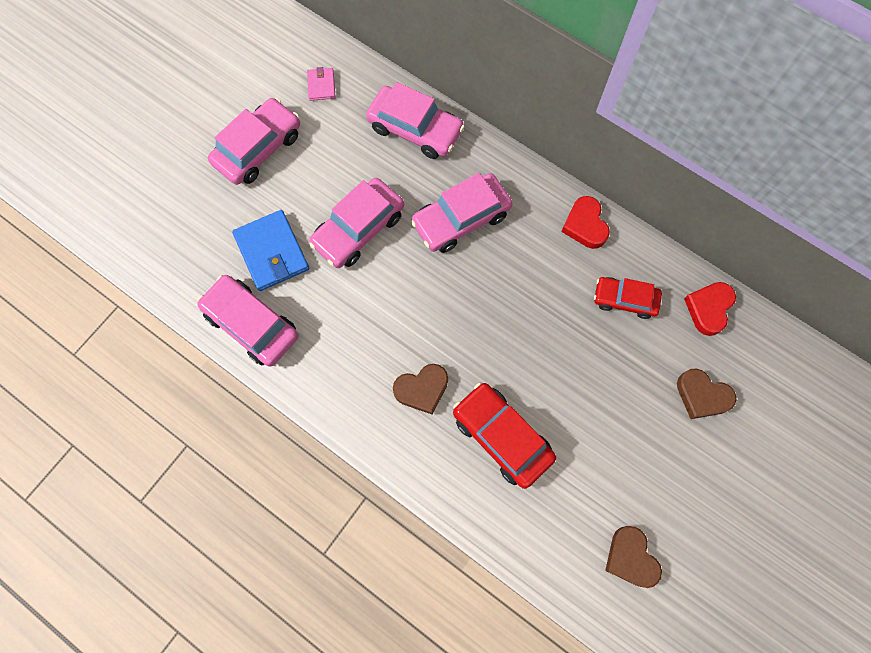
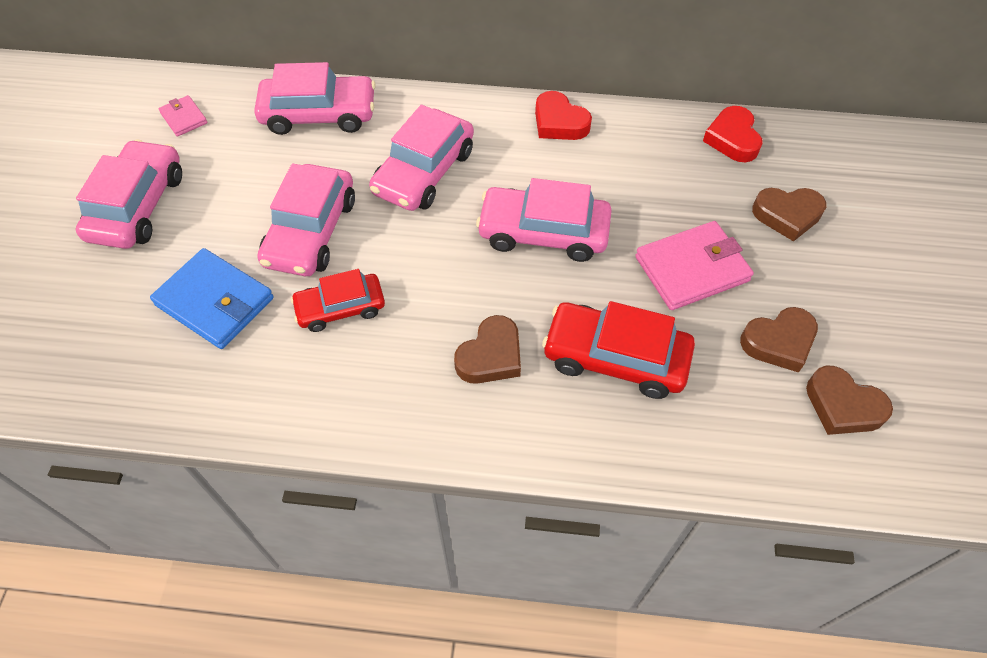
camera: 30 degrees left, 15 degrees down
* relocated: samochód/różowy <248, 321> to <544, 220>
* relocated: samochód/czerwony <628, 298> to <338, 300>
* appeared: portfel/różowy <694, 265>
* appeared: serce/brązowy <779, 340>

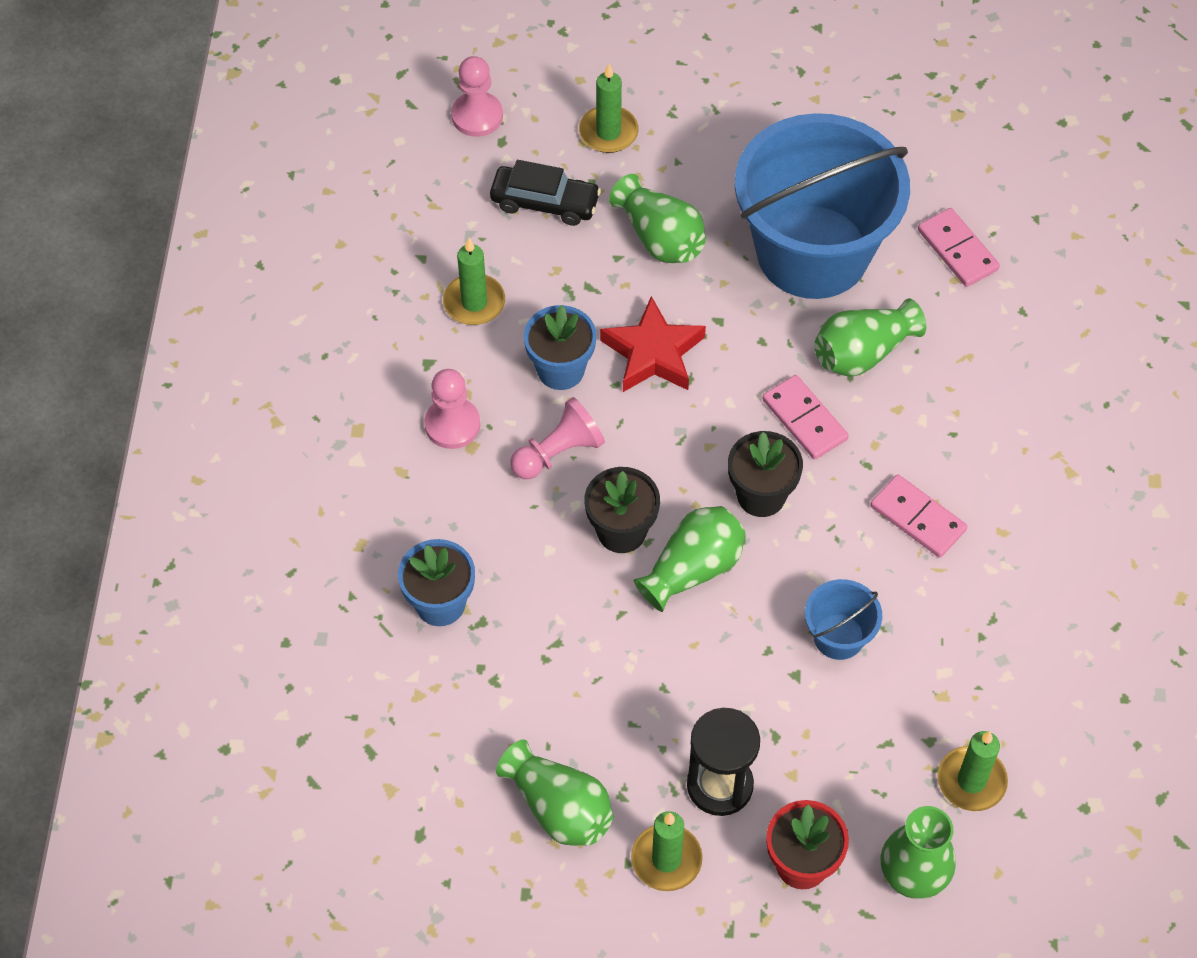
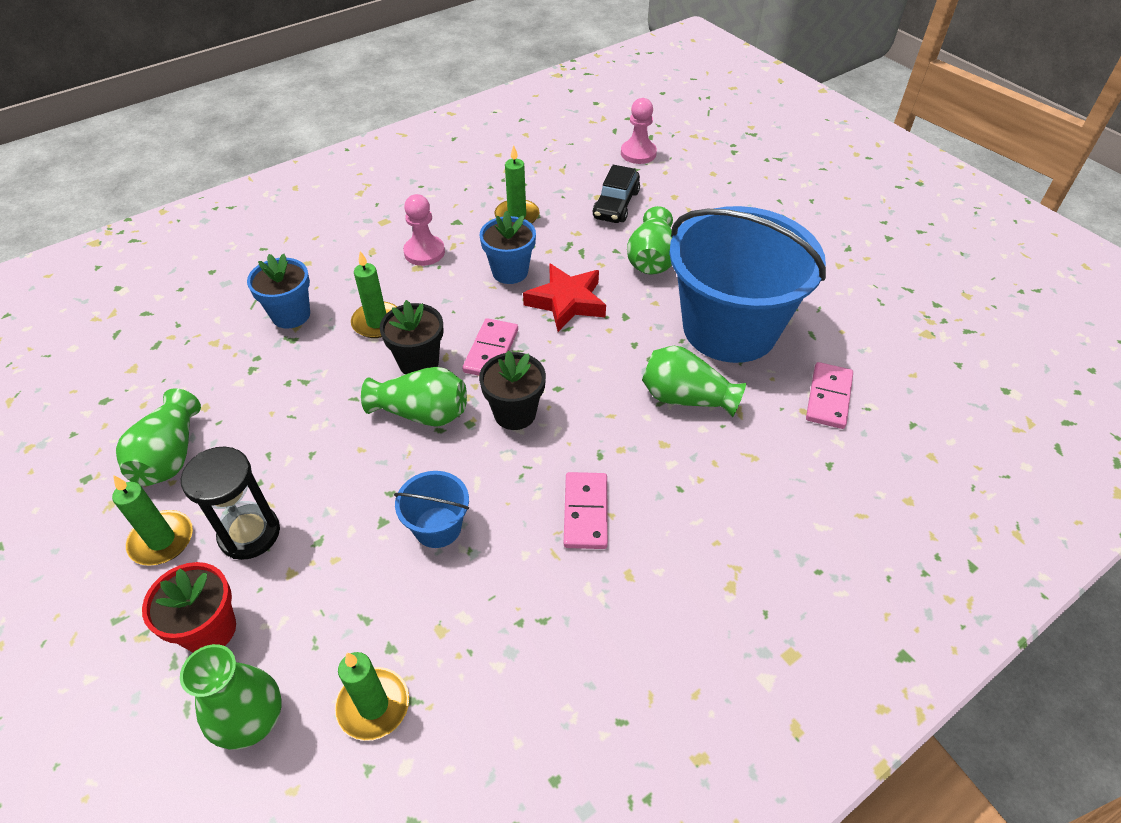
camera: 50 degrees right, 10 degrees down
* spun: samochód/czarny <545, 193> = <616, 194> 45 degrees clockwise
* missing: pionek/różowy <557, 438>
* relocated: świeca/zielony <608, 108> to <374, 294>
* relocated: kostka domina/różowy <805, 417> to <490, 347>

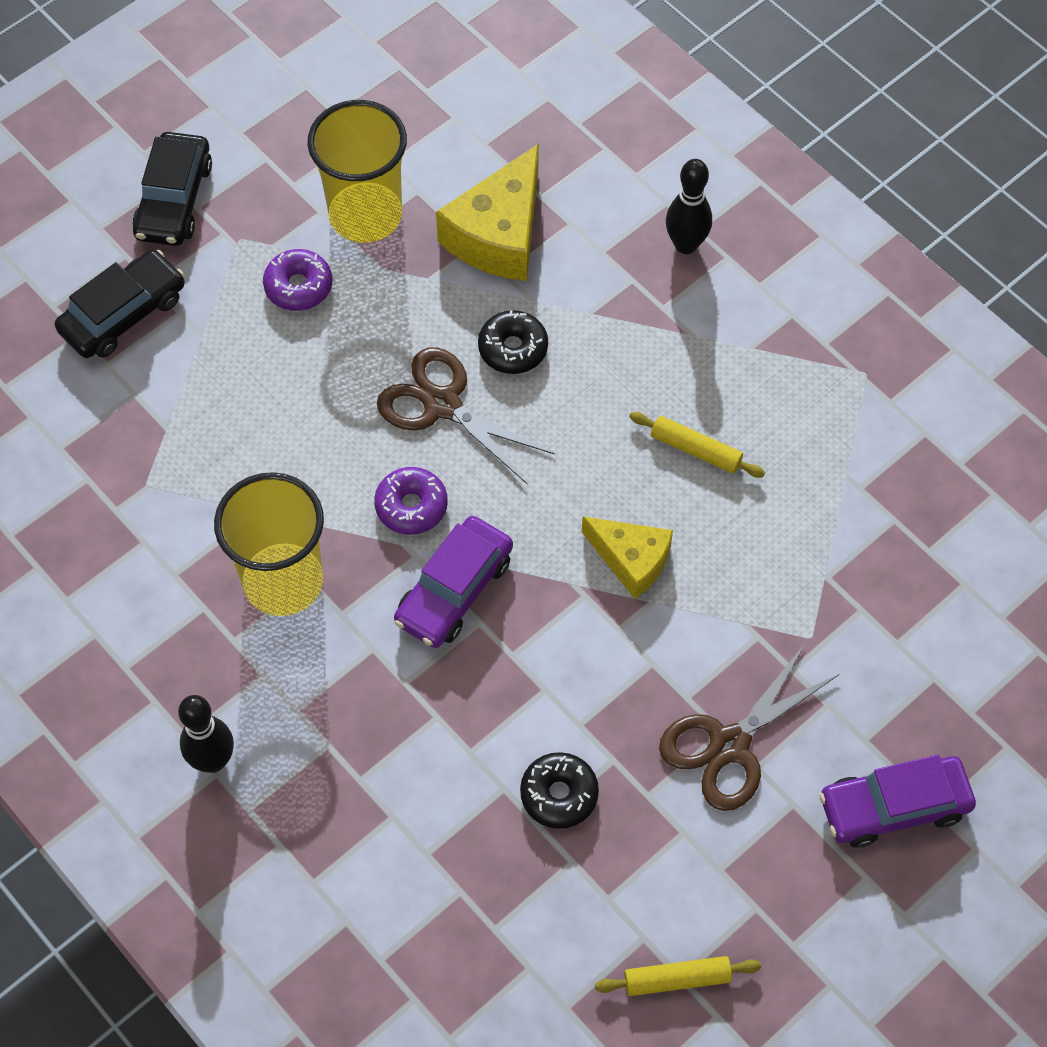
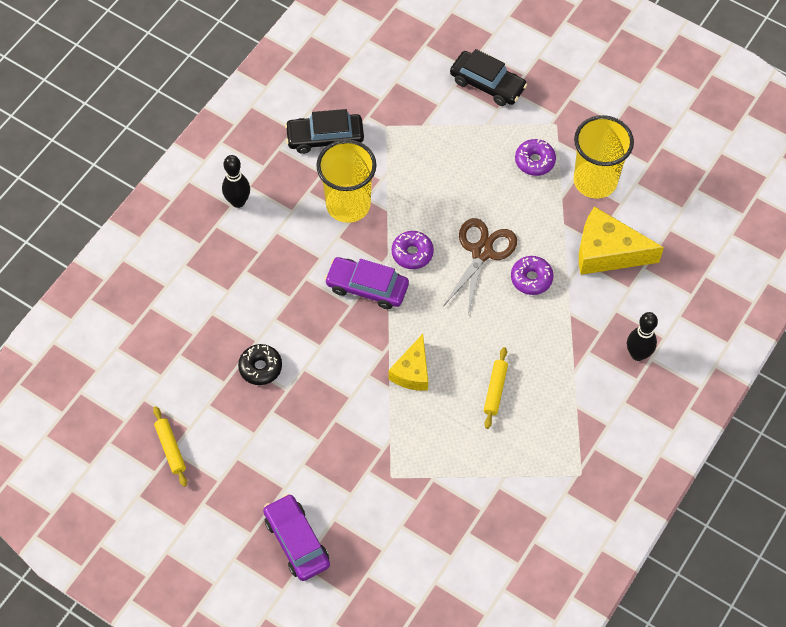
camera: 75 degrees right, 0 degrees up
* relocated: samochód/czarny <172, 189> to <324, 131>
* colour: donut/czarny <513, 342> to donut/fioletowy <532, 275>
* missing: nożyczki/brązowy <749, 727>

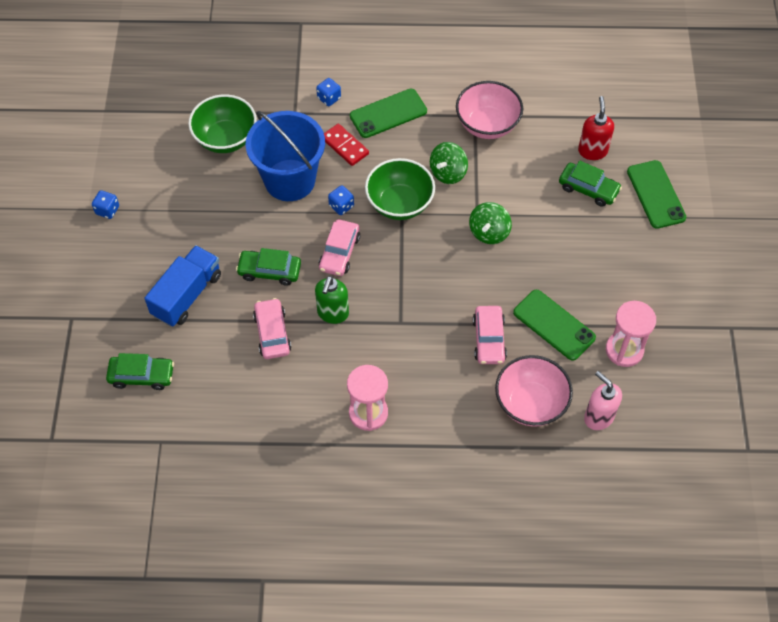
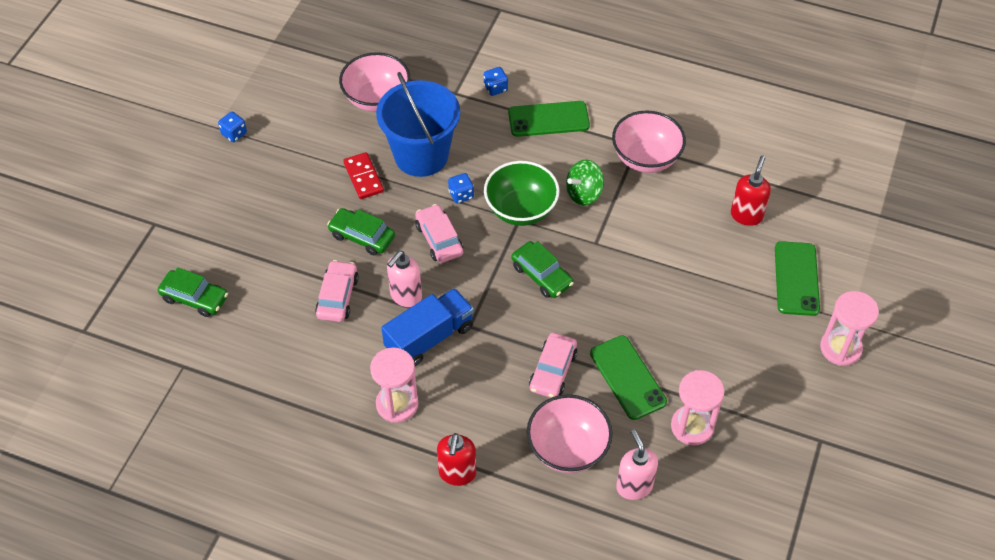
camera: 20 degrees right, 5 degrees down
* relocated: ciężarówka/niebieski <182, 286> to <427, 327>
* colour: miska/zielony <222, 123> to miska/różowy <374, 82>
* colour: dozownik mydła/zielony <332, 300> to dozownik mydła/różowy <404, 279>
* spun: samochód/różowy <339, 247> = <439, 233> 120 degrees clockwise
* relocated: kostka domina/czerwony <346, 145> to <363, 175>
* missing: bączek/zielony <490, 223>
* relocated: samochód/zielony <590, 184> to <542, 269>
* appeared: dozownik mydła/czerwony <456, 459>
* appeared: klepsydra/różowy <849, 328>

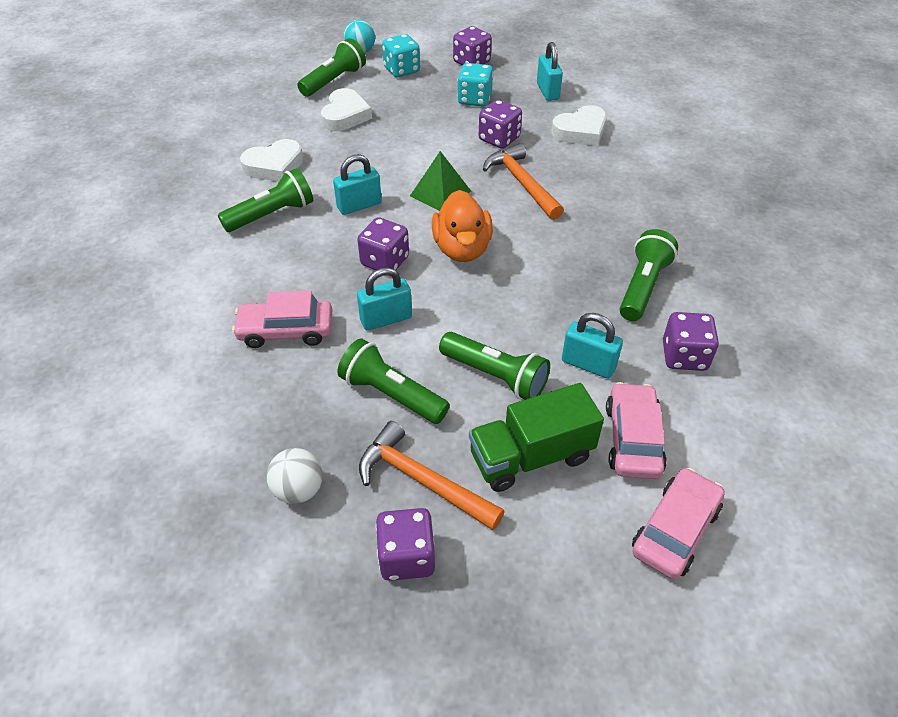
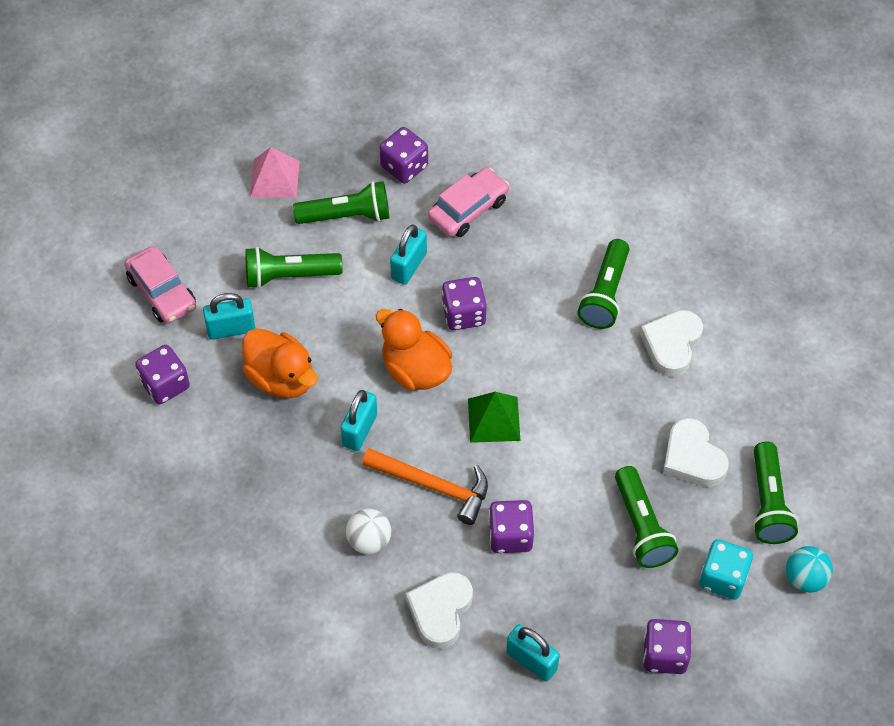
camera: 140 degrees right, 10 degrees up
* relocated: piłka/biały <295, 476> to <368, 531>
* relocated: kłódka/turkusowy <357, 184> to <358, 420>
* exchanged: młotek/pomarańczowy <432, 475> to piramida/różowy <275, 172>
* relocated: kostka do gry/fioletowy <405, 544> to <404, 155>
* missing: kostka do gry/turkusowy <475, 85>
* missing: ciężarówka/zielony <536, 437>
* relocated: latarka/zielony <649, 275> to <646, 517>
* missing: samochód/różowy <678, 523>
* appeared: kaczka/pomarańczowy <280, 363>

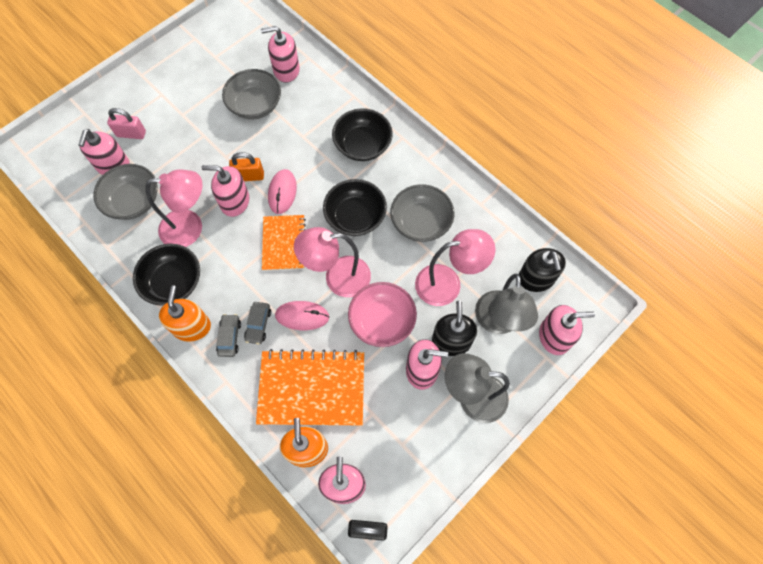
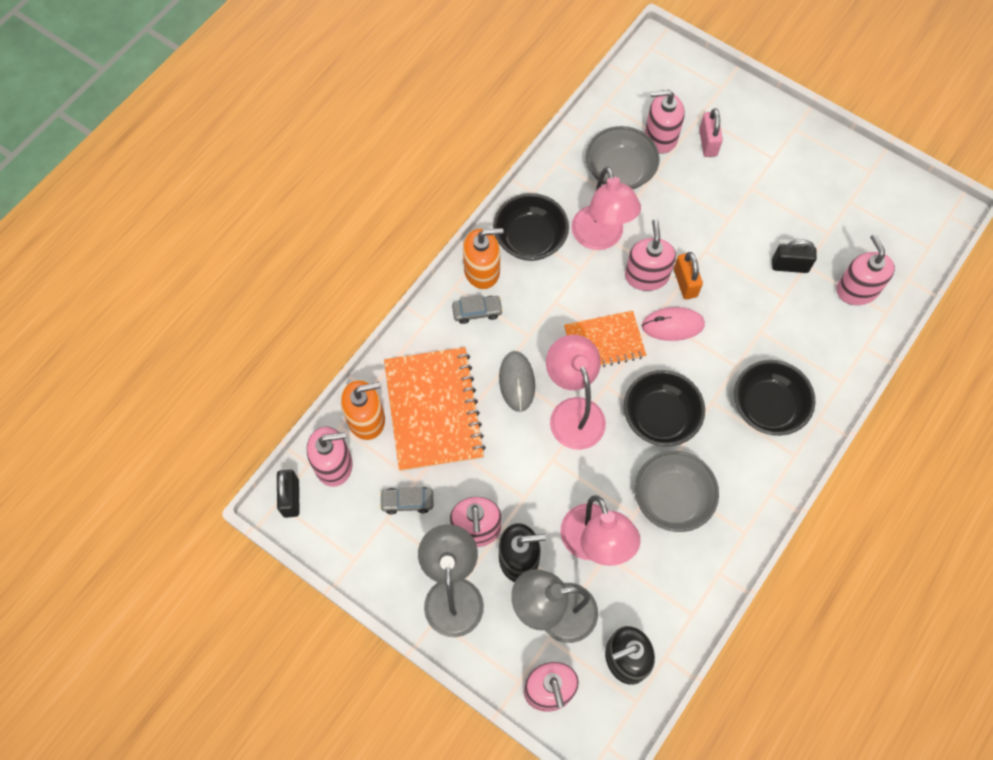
camera: 80 degrees right, 0 degrees up
* exchanged: miska/szary <251, 94> to kłódka/czarny <794, 256>
* relocated: samochód/szary <257, 323> to <406, 500>
* colour: myszka/różowy <302, 315> to myszka/szary <517, 381>
* missing: miska/różowy <382, 314>

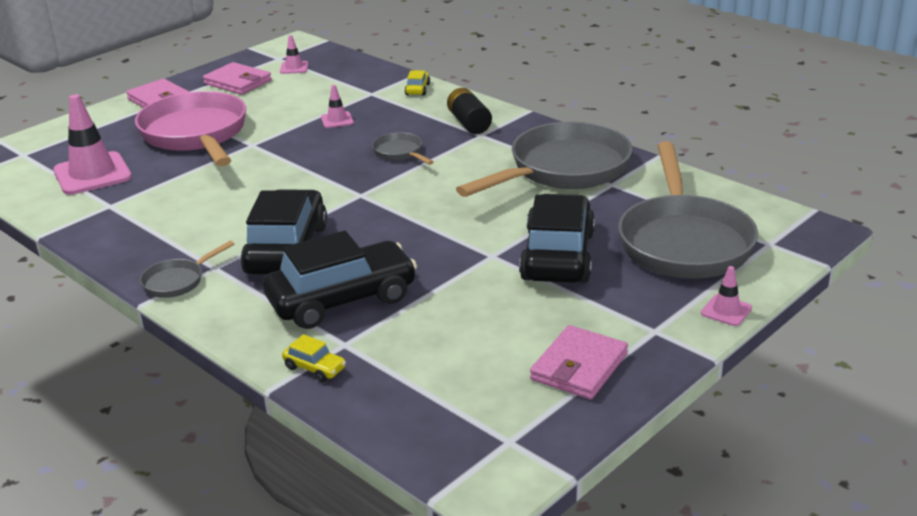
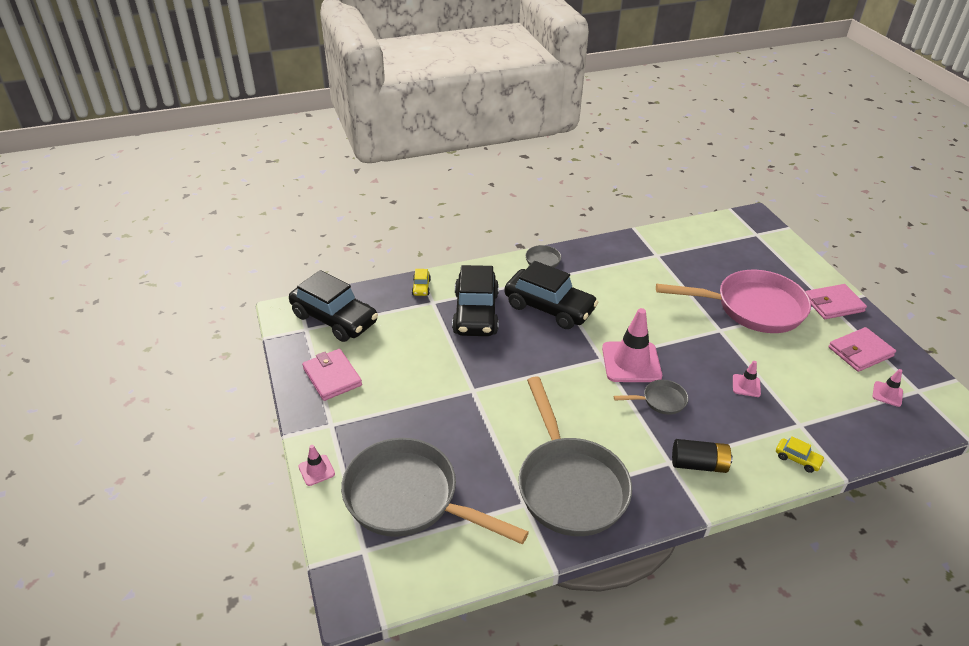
camera: 115 degrees right, 10 degrees up
* relocated: pachołek/różowy <92, 144> to <632, 345>
* spun: samochód/żółty <314, 358> = <421, 282> 60 degrees counterclockwise
* relocated: samochód/czarny <557, 238> to <333, 306>

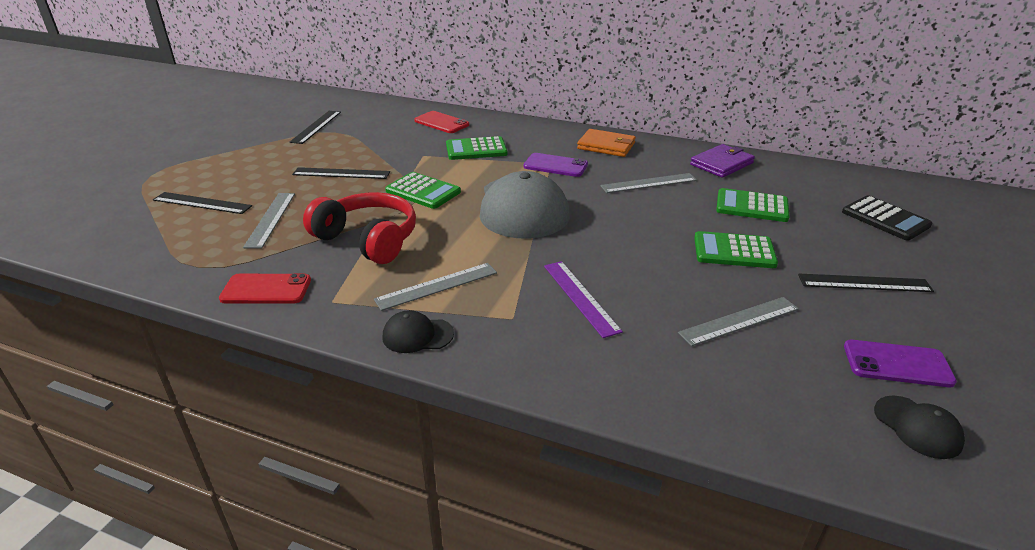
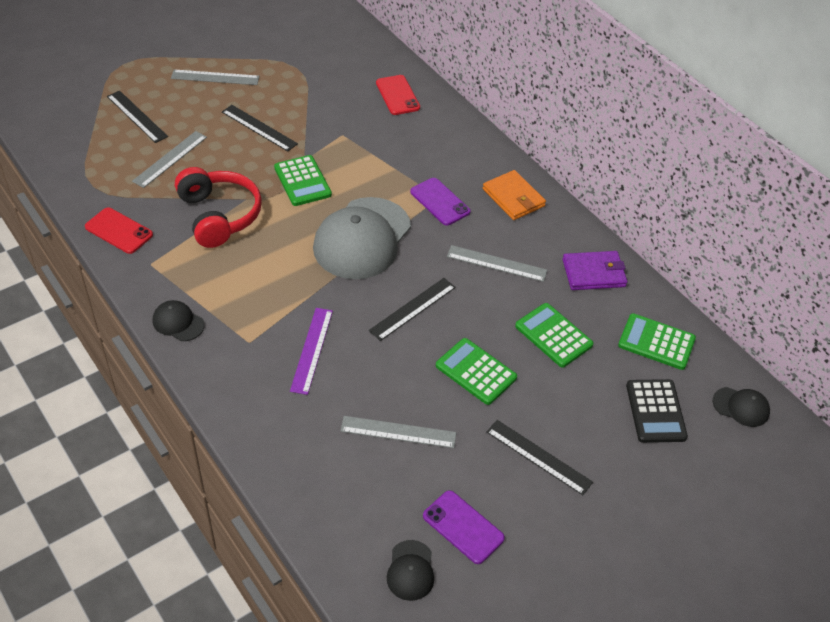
camera: 30 degrees right, 15 degrees up
* relocated: linijka/czarny <315, 127> to <412, 309>
* relocated: linijka/szary <435, 287> to <215, 77>
* relocated: kalkulator/zielony <476, 148> to <657, 341>
* appeared: czapka/czarny <741, 407>

